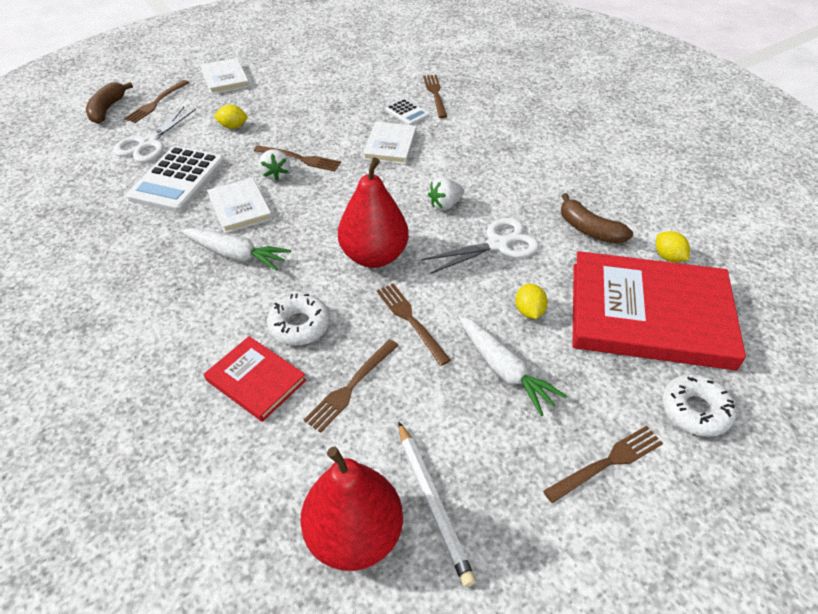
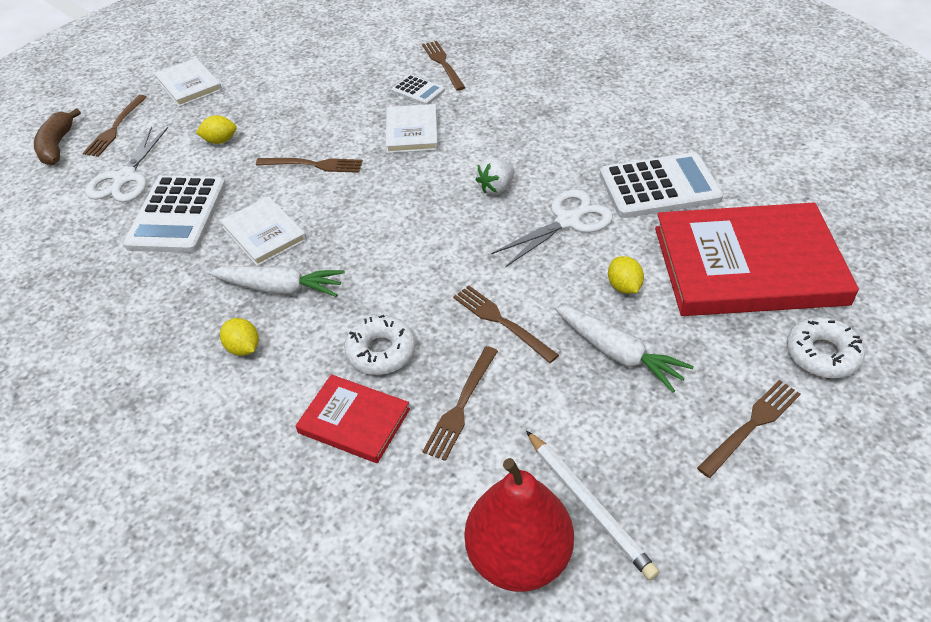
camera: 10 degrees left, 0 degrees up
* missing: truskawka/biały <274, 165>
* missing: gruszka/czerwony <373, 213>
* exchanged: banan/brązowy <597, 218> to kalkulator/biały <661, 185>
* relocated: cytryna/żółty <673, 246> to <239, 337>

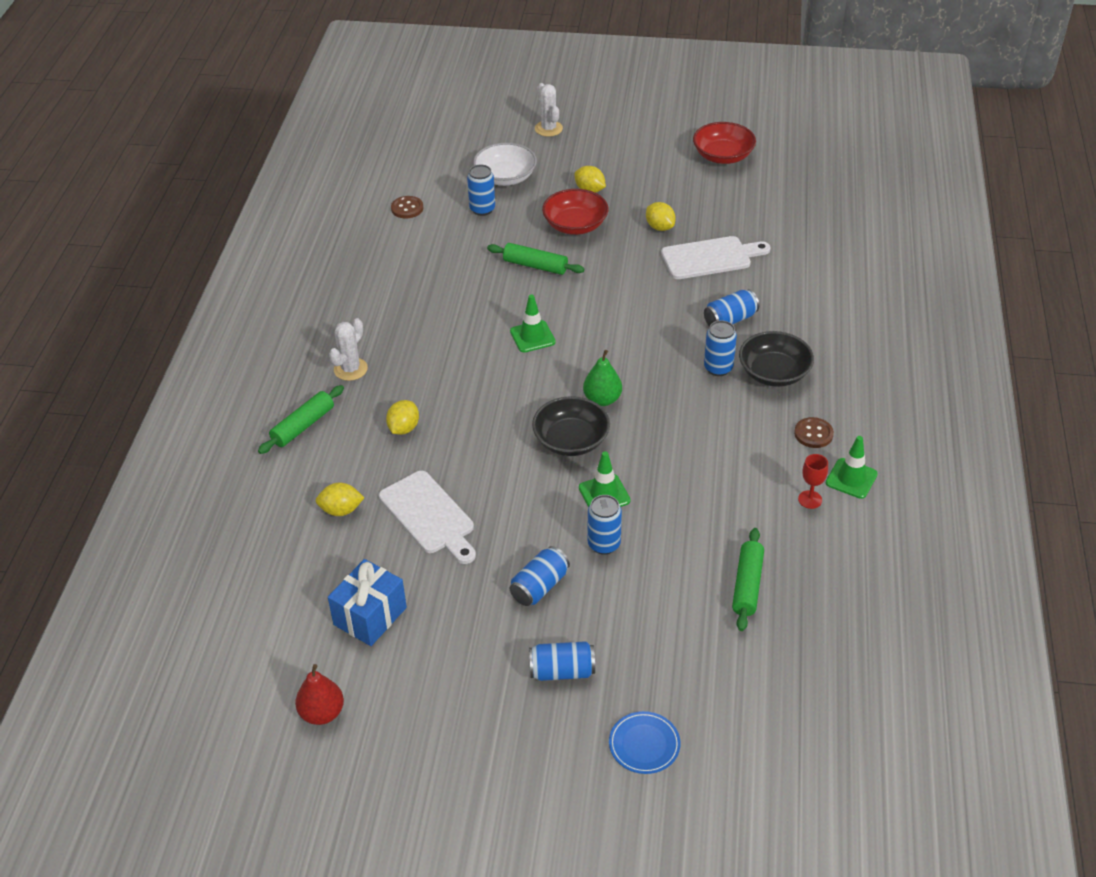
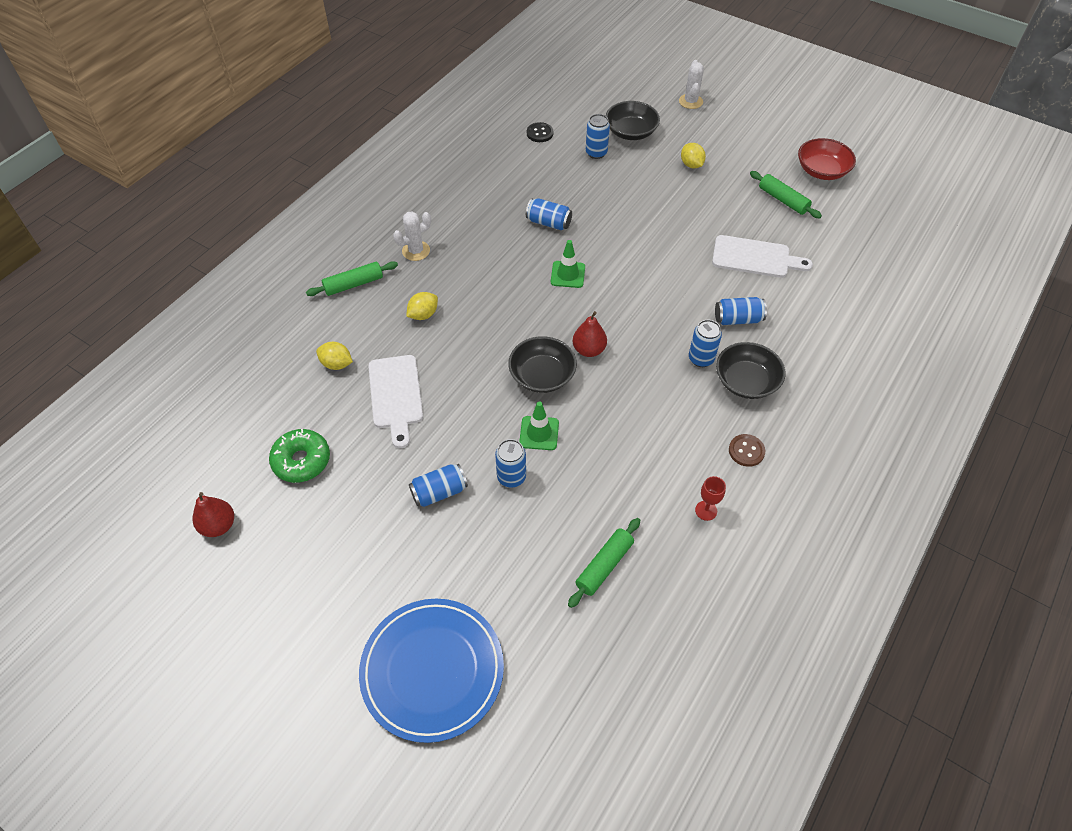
camera: 25 degrees right, 10 degrees up
* exchanged: prezent/niebieski <367, 602> to donut/zielony <299, 456>
* colour: guzik/brązowy <407, 207> to guzik/czarny <540, 132>
* colour: miska/biały <505, 164> to miska/czarny <633, 120>
* relocated: wałek do ciasta/zielony <535, 259> to <786, 194>
* relocated: puszka/niebieski <562, 661> to <549, 214>
* missing: miska/czerwony <575, 212>
* colour: gruszka/zielony <602, 378> to gruszka/czerwony <590, 334>
* size: talerz/niebieski <644, 742> = <431, 671> x2.24
* missing: cytryna/żółty <661, 216>
* missing: pachołek/zielony <852, 467>

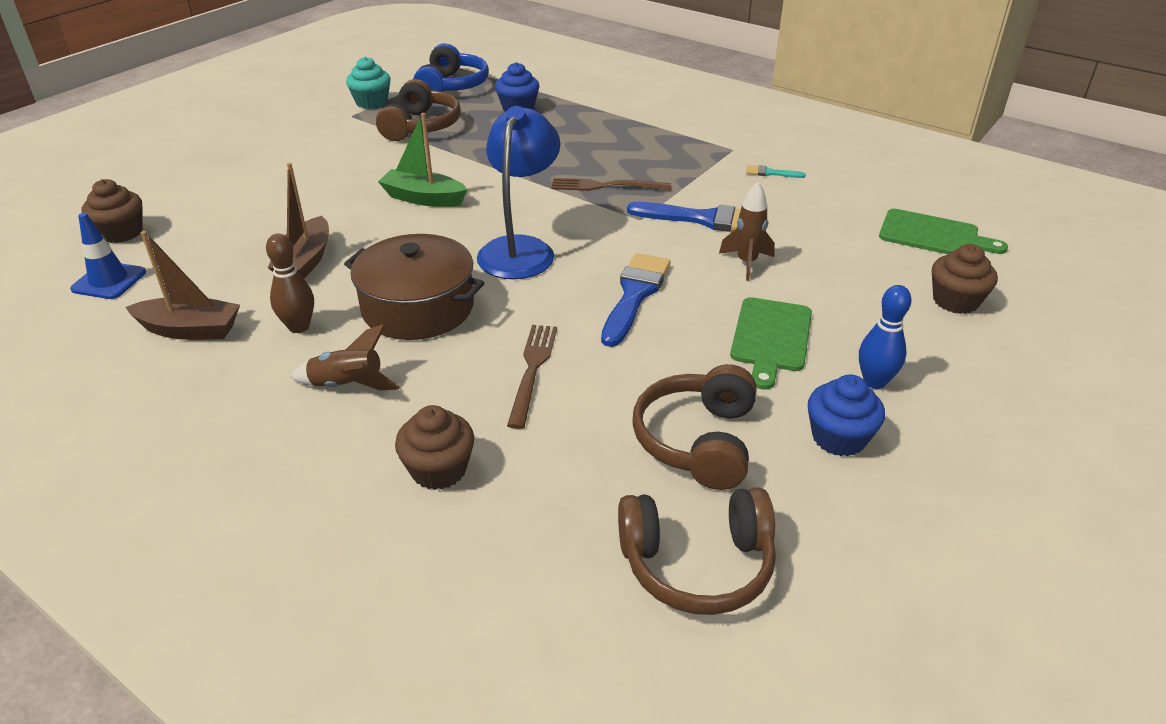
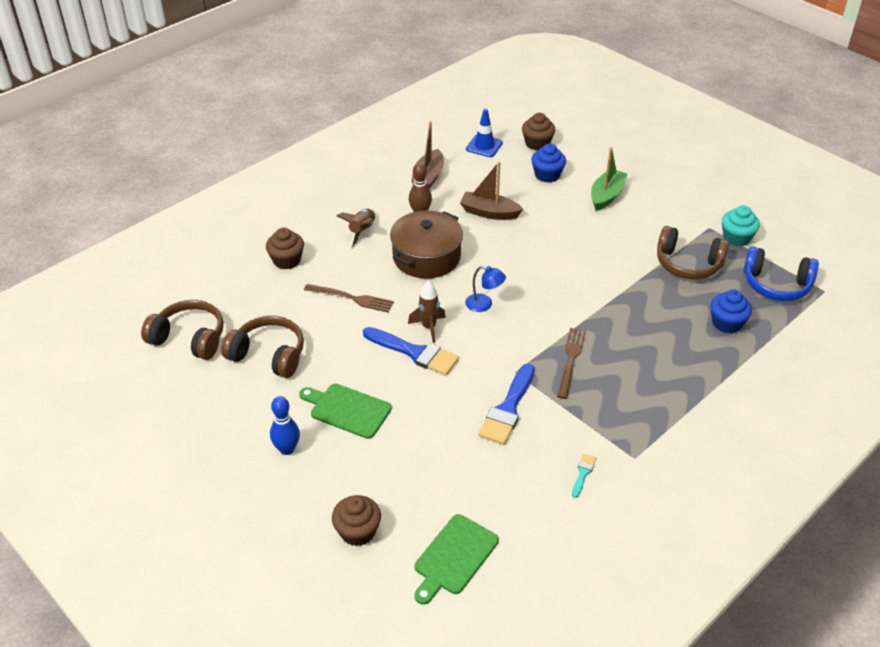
camera: 100 degrees right, 5 degrees up
* relocated: łódka/zielony <423, 160> to <609, 179>
* size: lampka/niebieski <518, 192> = <485, 289> x0.50
* spun: słuchawki/brązowy <697, 551> = <182, 330> 105 degrees clockwise
* relocated: rakieta/brązowy <747, 231> to <427, 311>
* relocated: muffinka/niebieski <846, 415> to <548, 163>

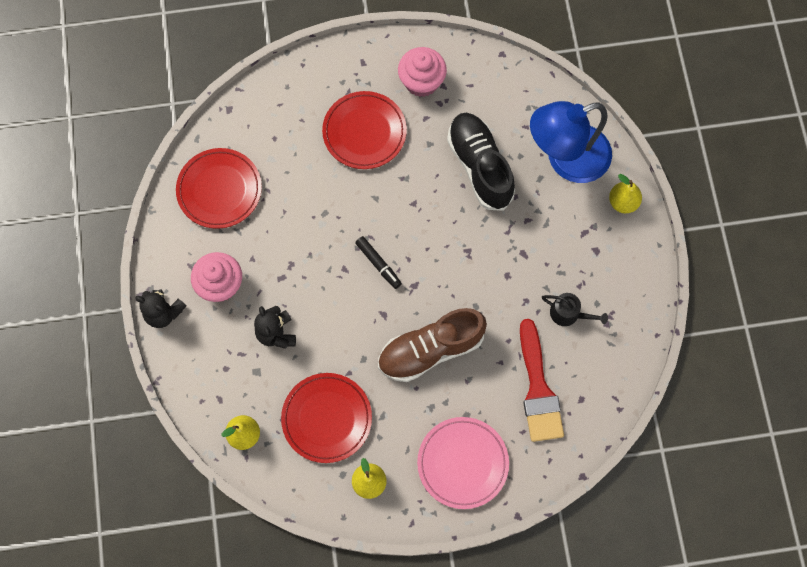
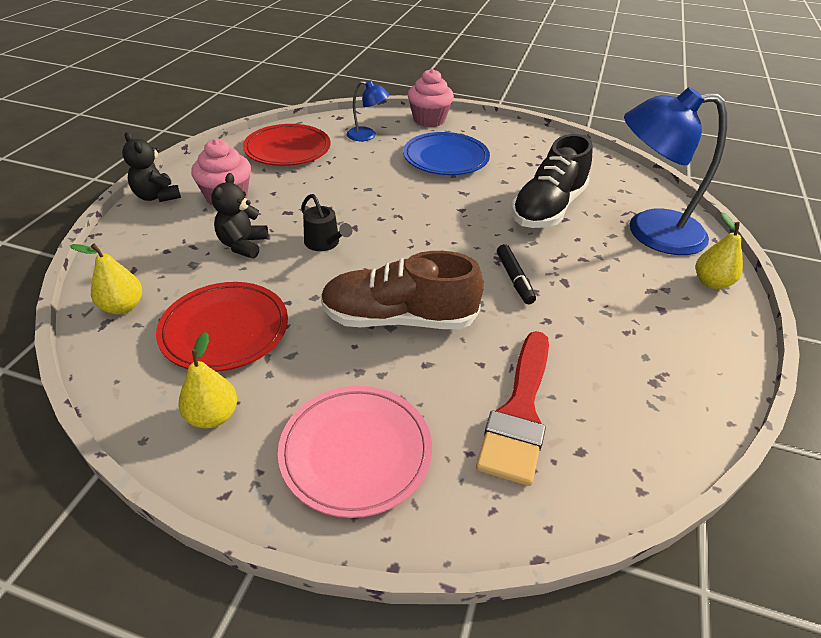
camera: 25 degrees right, 30 degrees down
* colour: talerz/czerwony <364, 130> to talerz/niebieski <446, 153>
* relocated: flamaster/czarny <378, 262> to <516, 274>
* relocated: muffinka/różowy <422, 72> to <431, 98>
* spun: but/czarny <481, 162> = <551, 181> 150 degrees counterclockwise
* relocated: konewka/czarny <575, 309> to <326, 222>
* appeared: lampka/niebieski <367, 111>

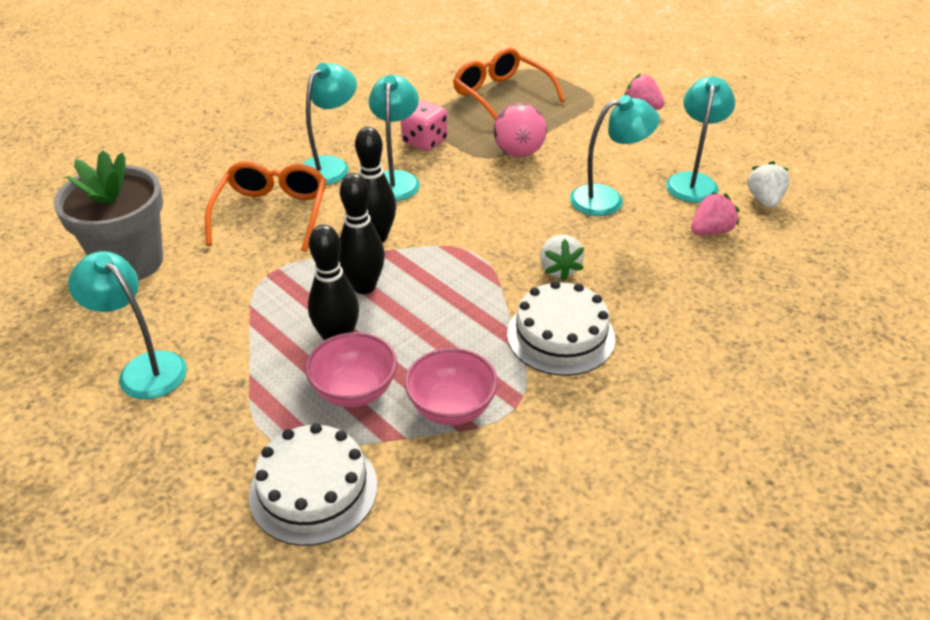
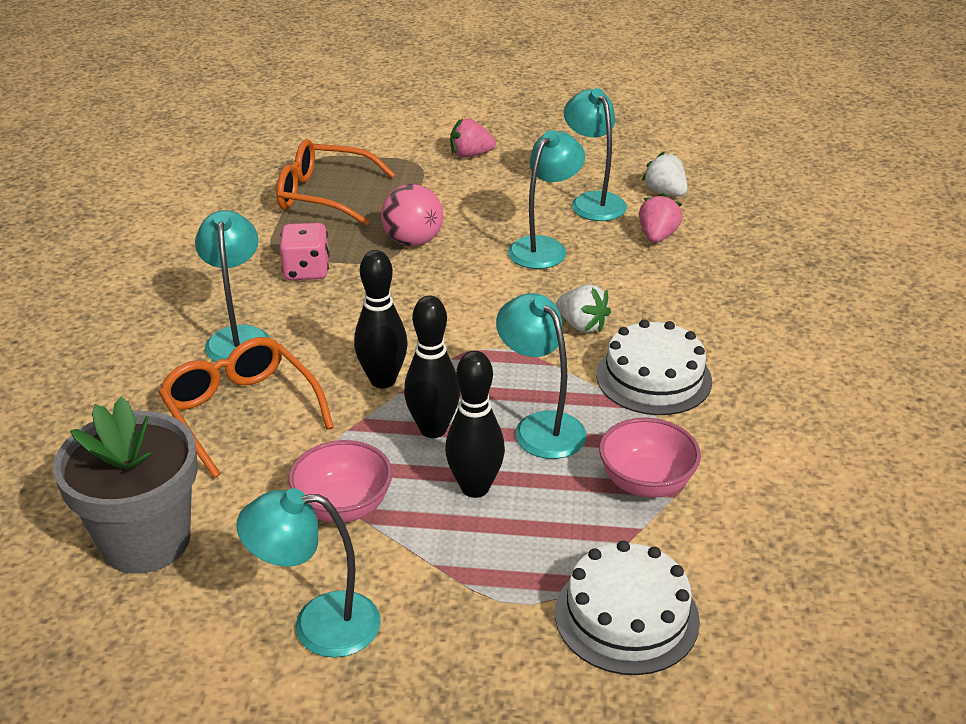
camera: 40 degrees left, 5 degrees down
* relocated: miska/różowy <351, 369> to <340, 481>
* relocated: lampka/turkusowy <394, 138> to <541, 376>

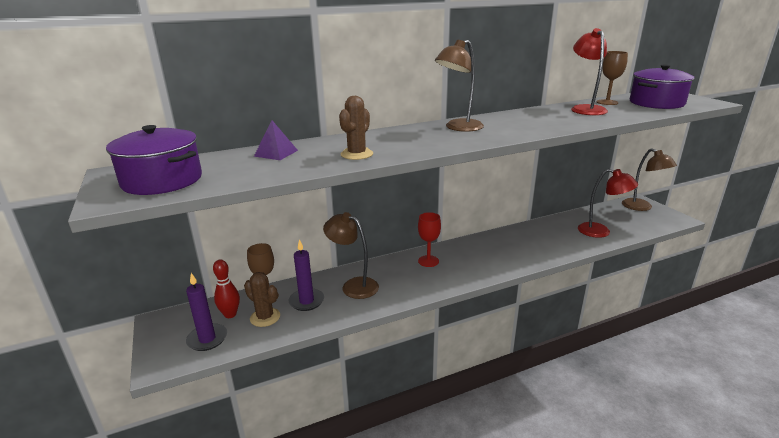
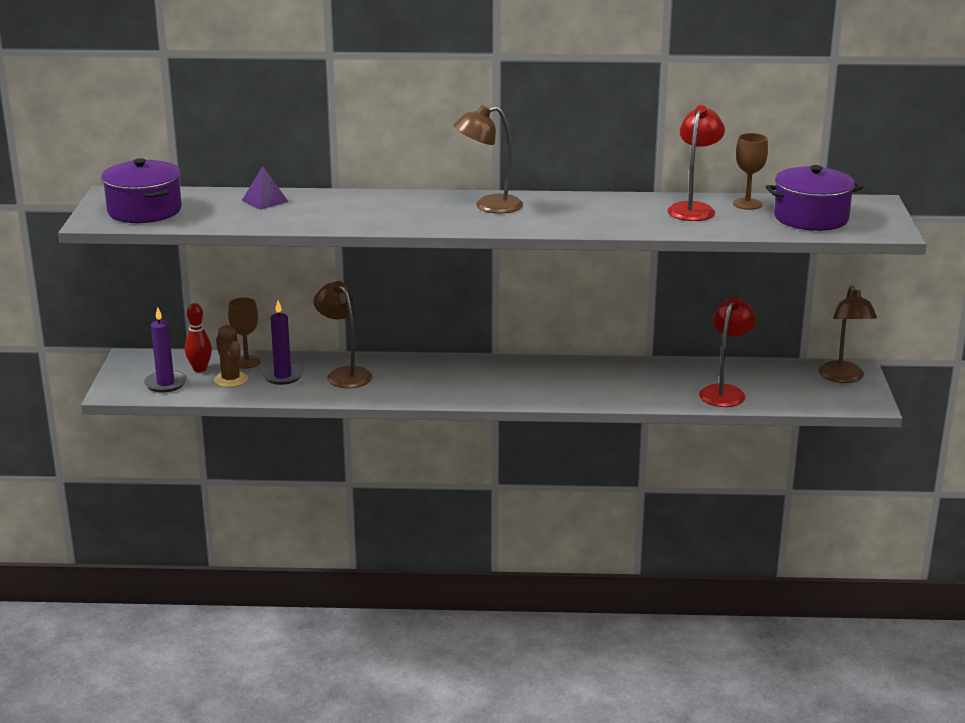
camera: 25 degrees right, 0 degrees up
* missing: kaktus/brązowy <356, 128>
* missing: kielich/czerwony <429, 239>
* spun: lampka/czerwony <608, 203> = <727, 352> 120 degrees counterclockwise

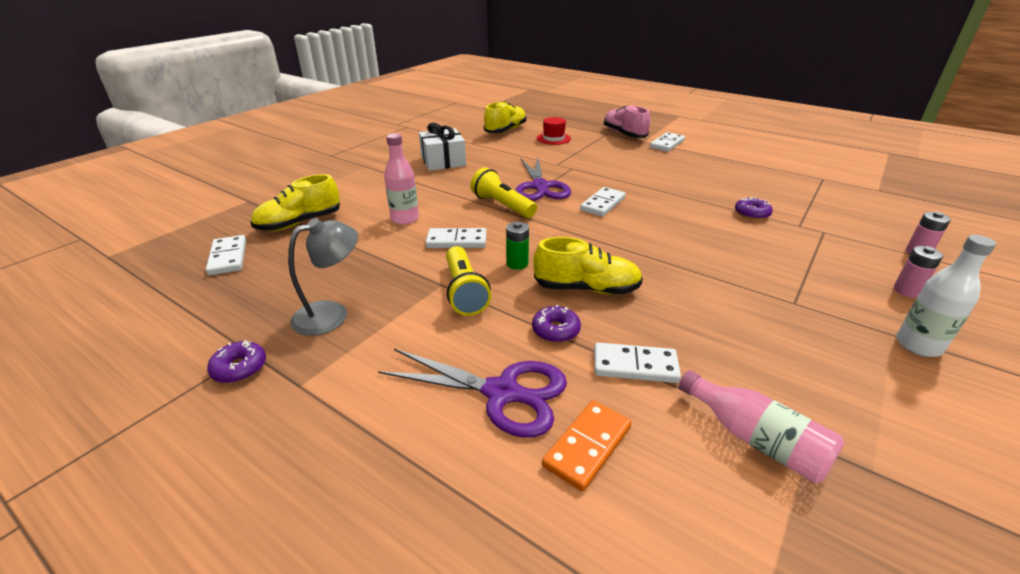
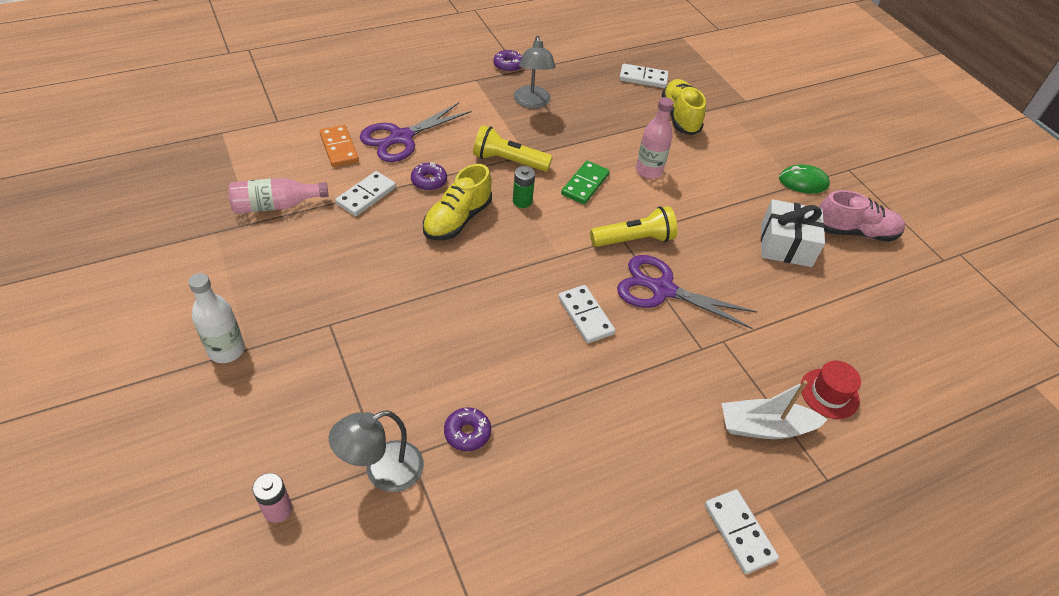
camera: 115 degrees right, 15 degrees up
* colour: kostka domina/biały <456, 238> to kostka domina/zielony <585, 183>
* missing: but/żółty <505, 117>
* relocated: but/różowy <627, 121> to <862, 216>
* missing: bateria/różowy <918, 272>
* appeared: lampka/szary <376, 451>
* appeared: łódka/biały <775, 409>
* appeared: myszka/zielony <804, 179>

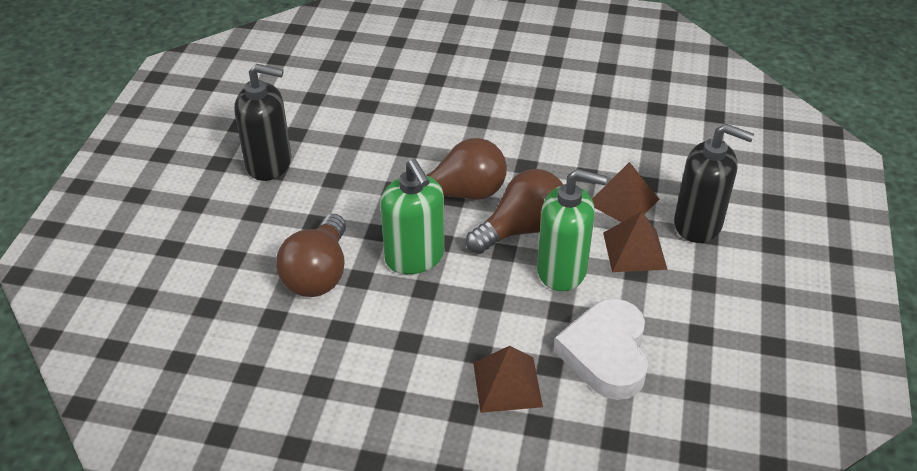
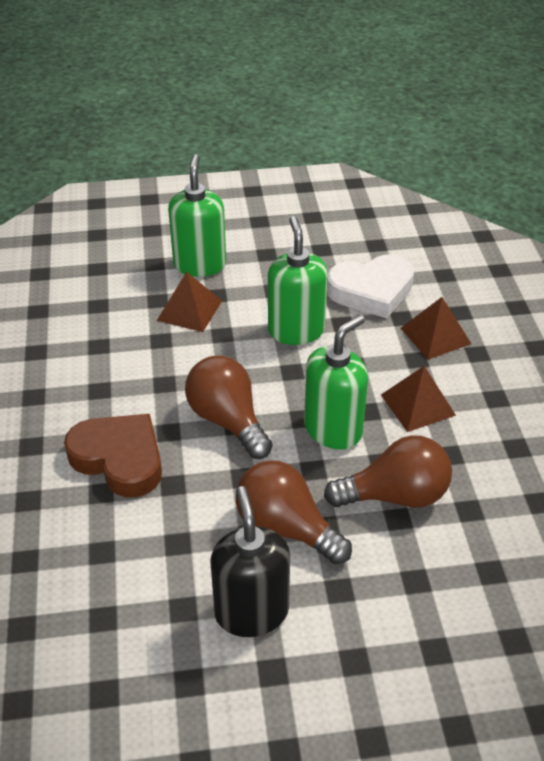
camera: 110 degrees left, 0 degrees up
* relocated: żarówka/brązowy <514, 211> to <294, 512>
* relocated: piramida/brązowy <635, 241> to <418, 399>
* colour: dozownik mydła/czarny <714, 183> to dozownik mydła/zielony <197, 215>
* appeared: serce/brązowy <113, 455>

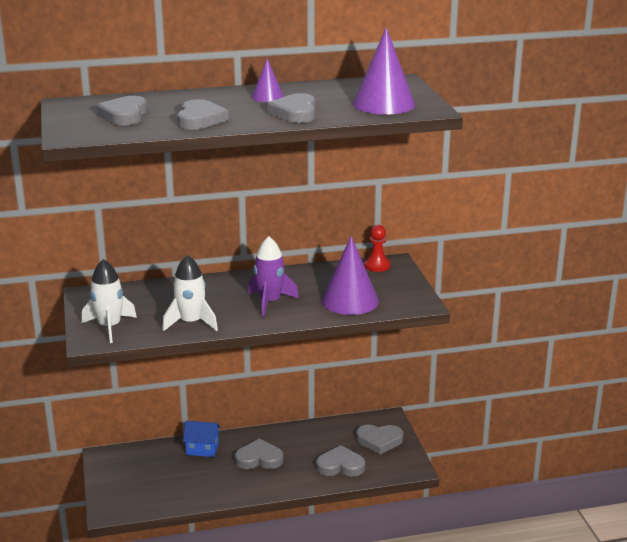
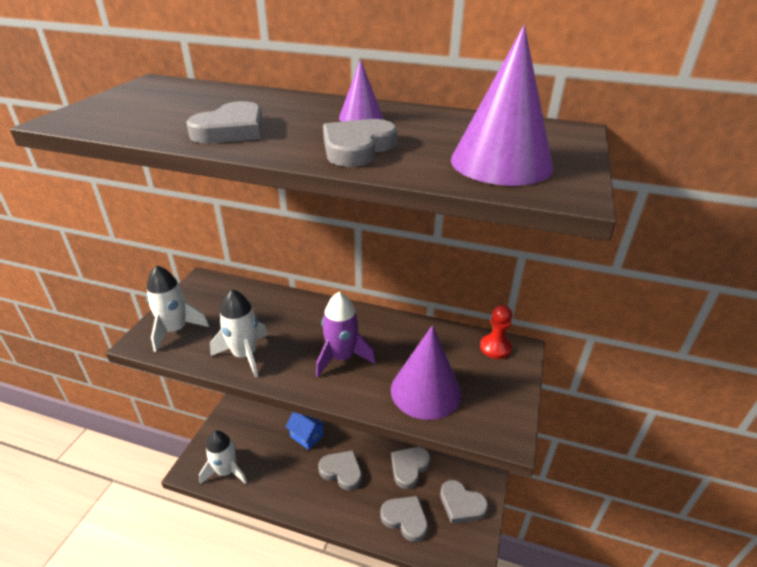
camera: 30 degrees right, 10 degrees up
* relocated: serce/szary <121, 110> to <411, 468>
* appeared: rakieta/biały <223, 457>

